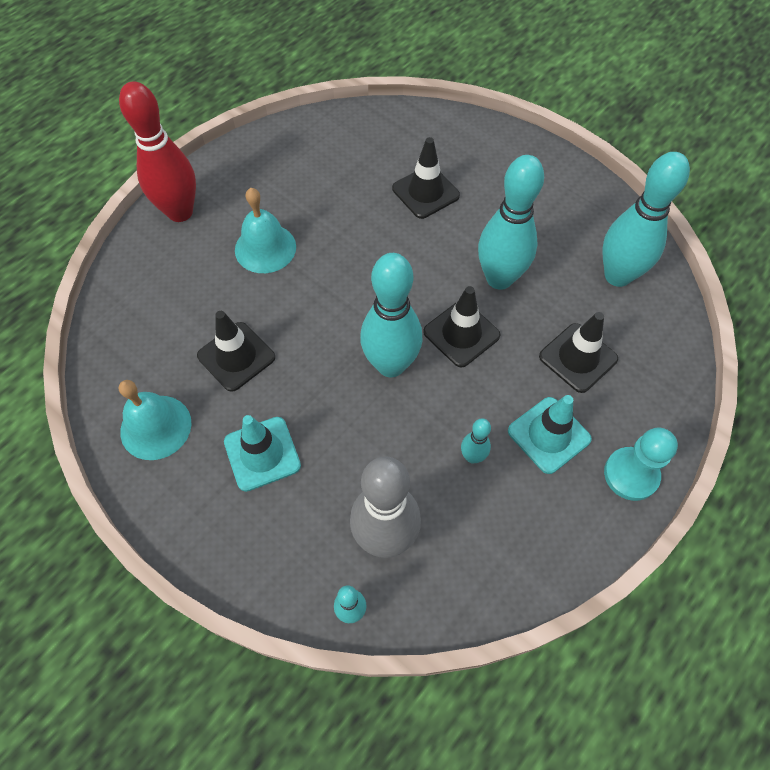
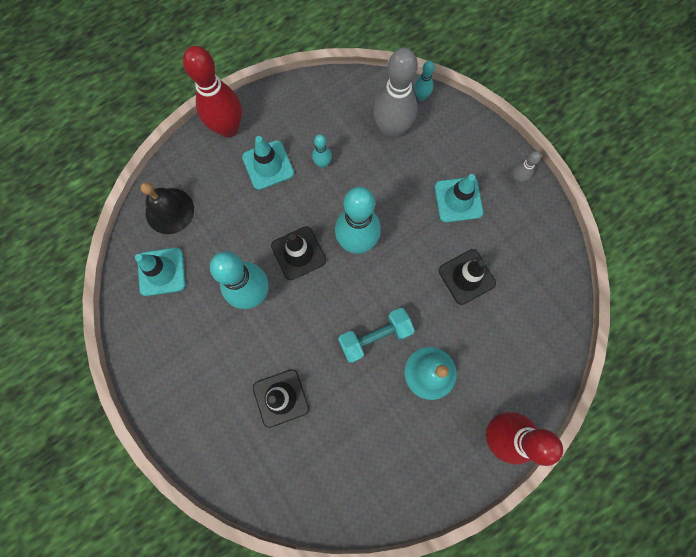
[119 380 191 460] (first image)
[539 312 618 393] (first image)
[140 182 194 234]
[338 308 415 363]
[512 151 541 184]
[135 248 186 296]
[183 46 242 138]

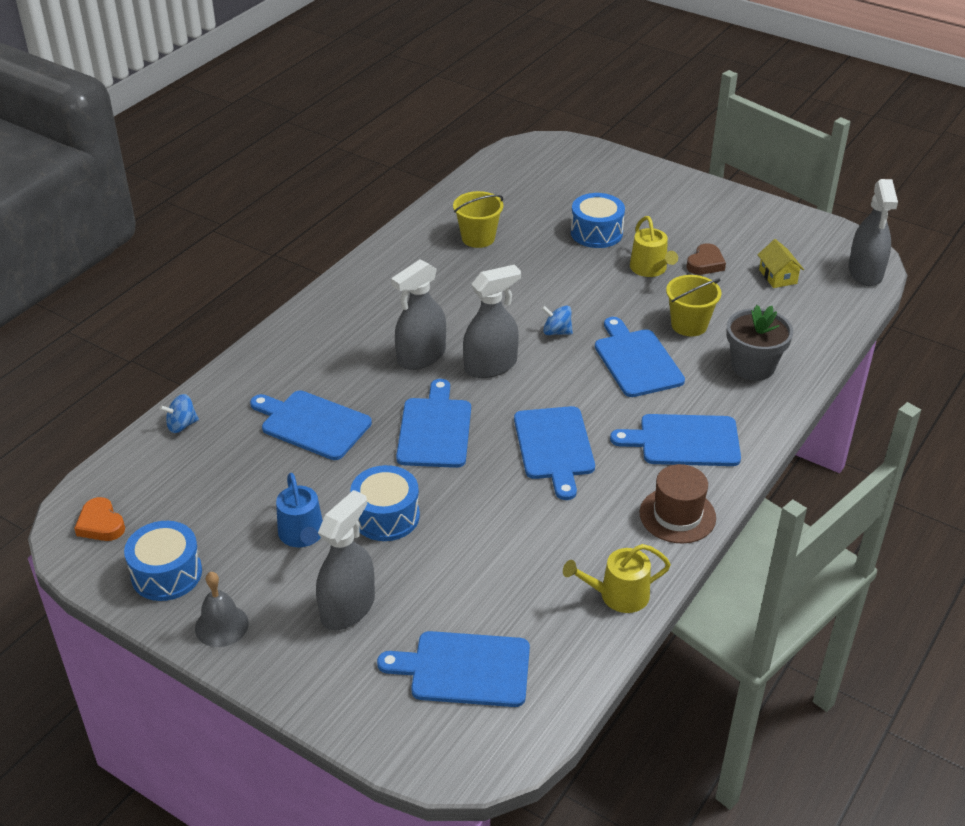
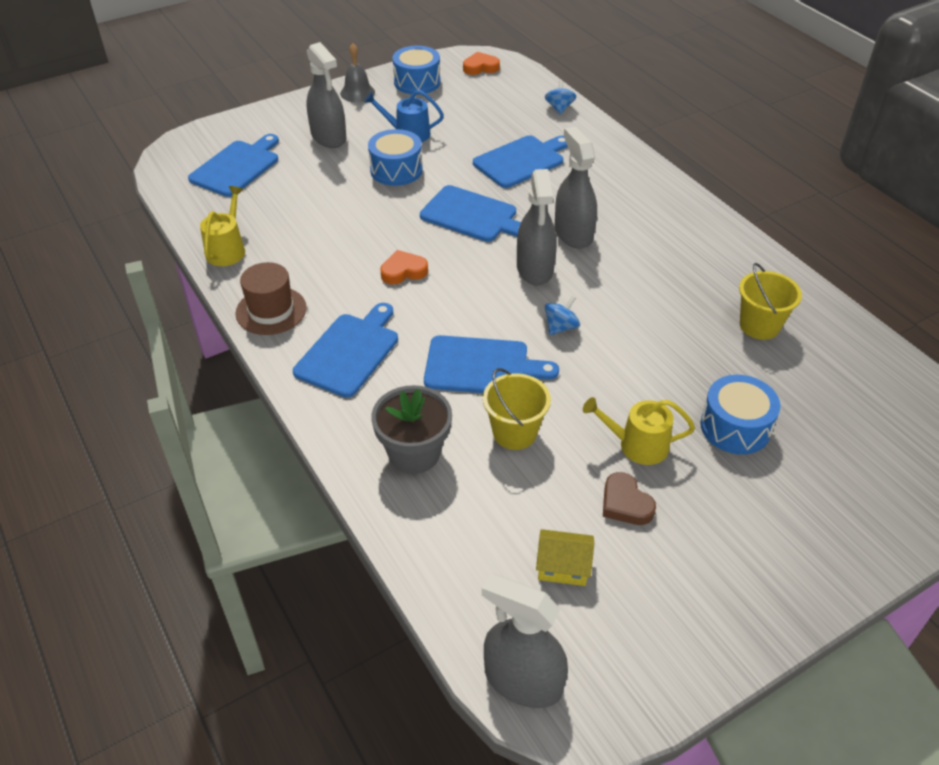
[380 250 428 284]

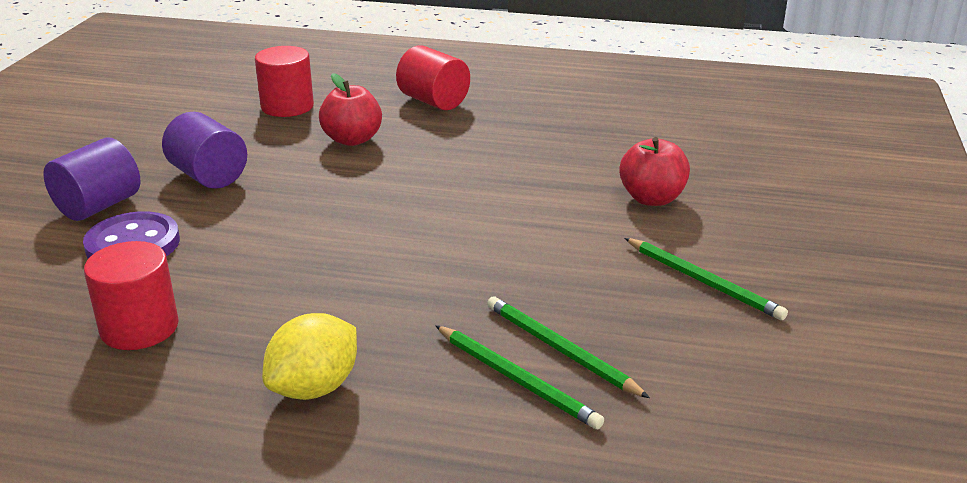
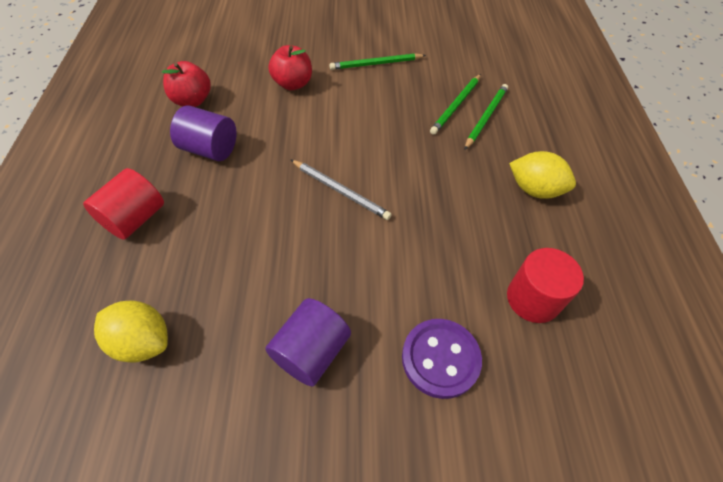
[291 160 392 220]
[170 106 237 161]
[162 61 211 107]
[94 300 168 363]
[329 53 426 70]

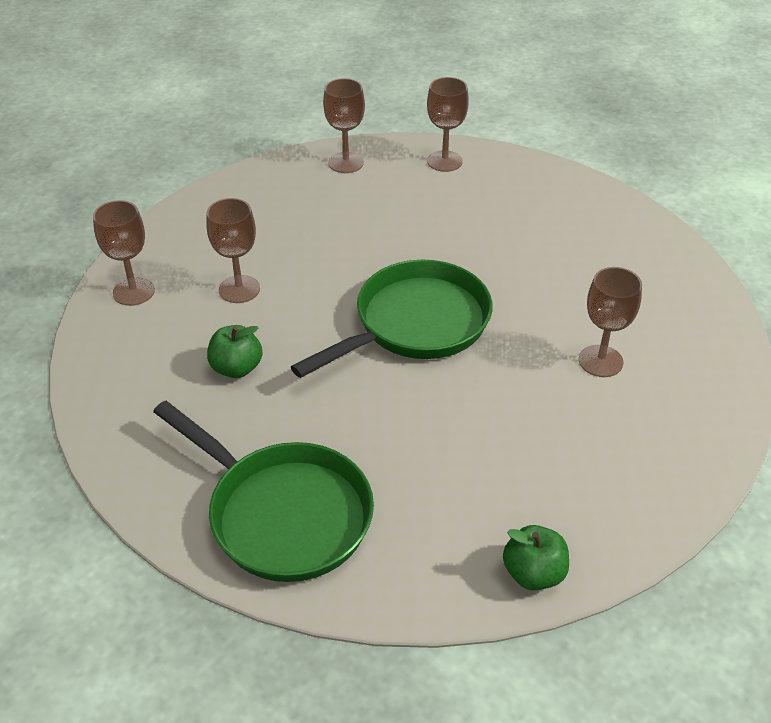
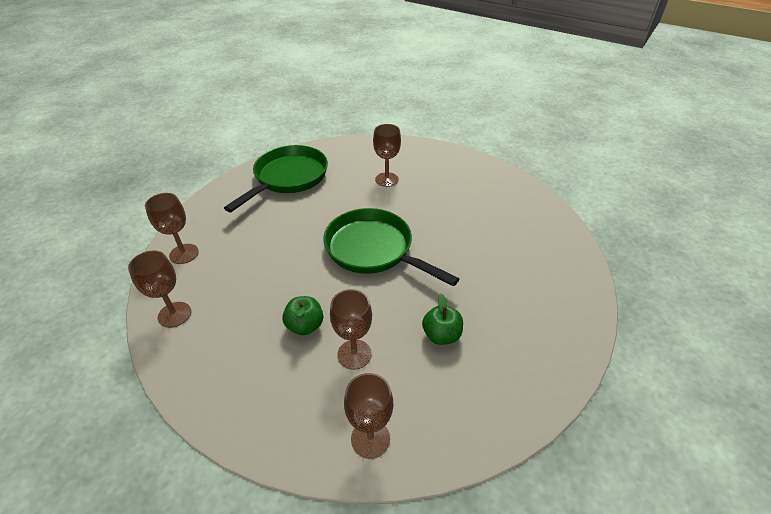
[224 145 328 212]
[282 296 323 335]

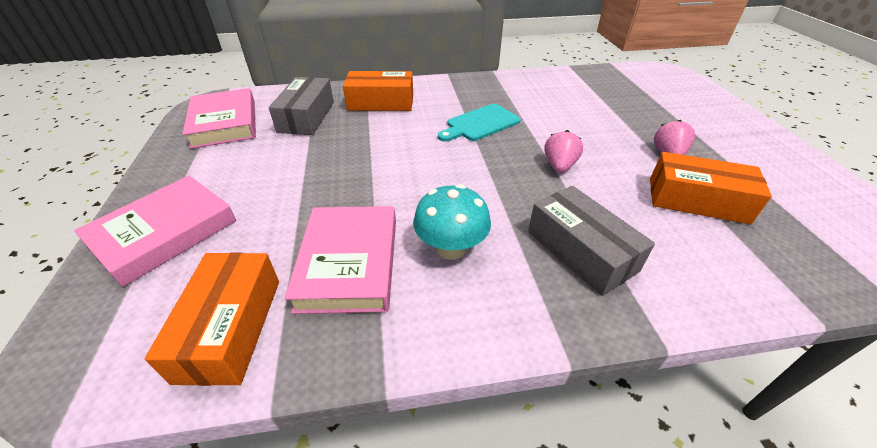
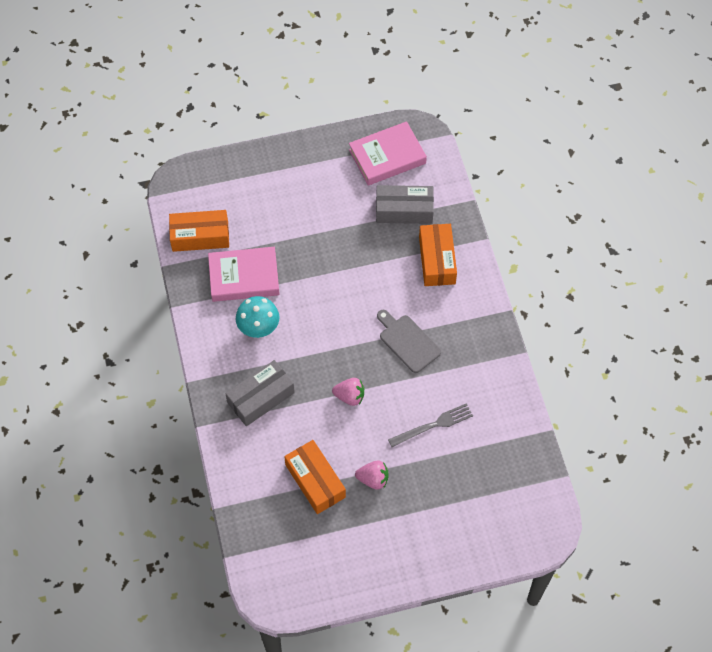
[74 175 236 287] (first image)
[388 403 473 447]
[377 310 441 373]
[284 440 346 514]

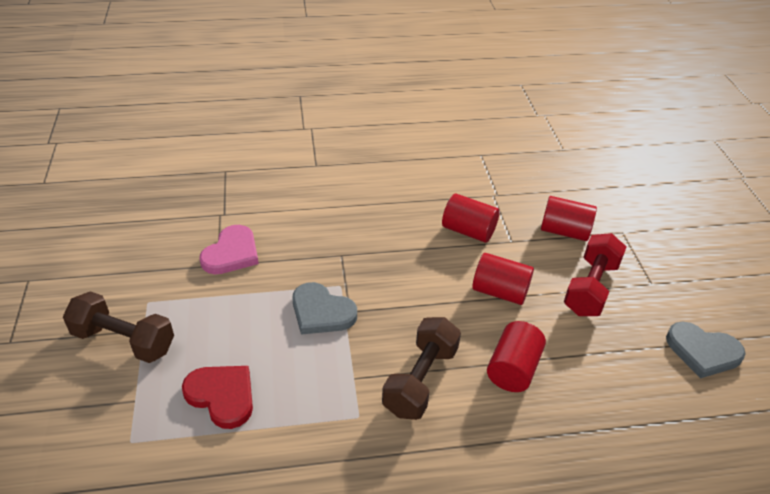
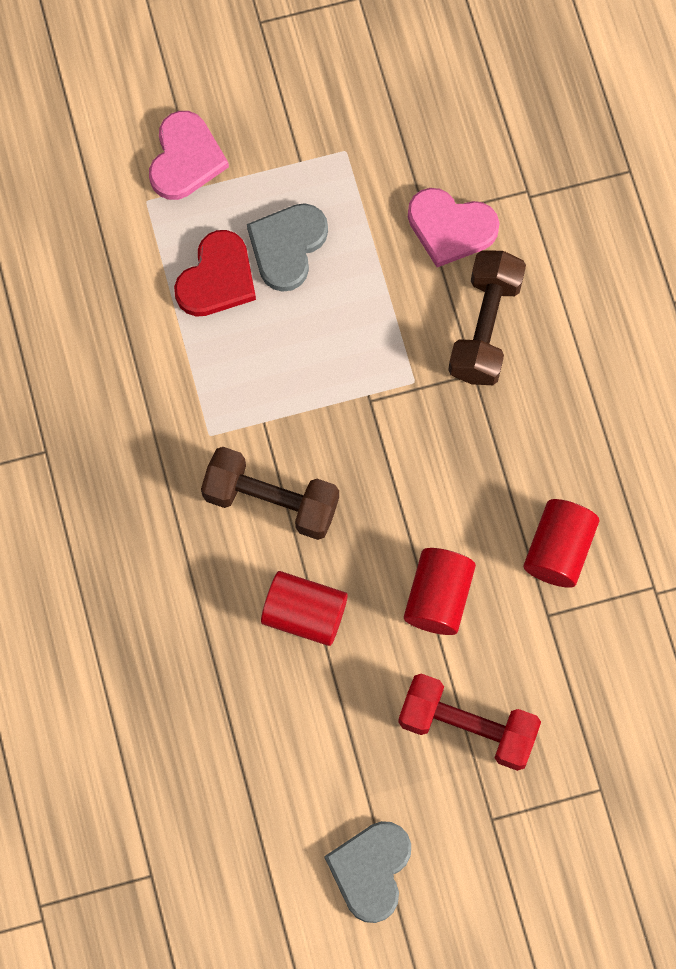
[541 196 597 241] (first image)
[149 111 229 200]
[448 250 526 385]
[247 203 328 292]

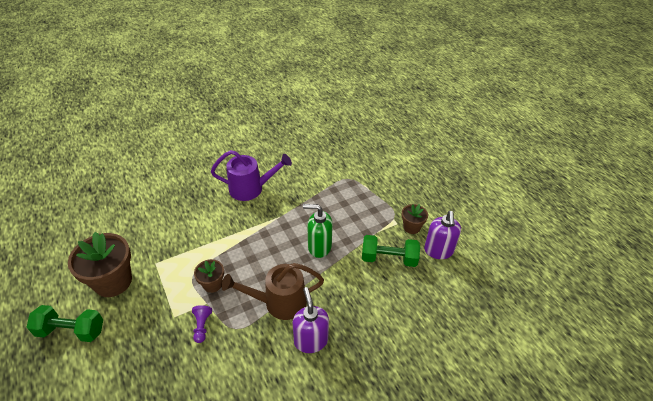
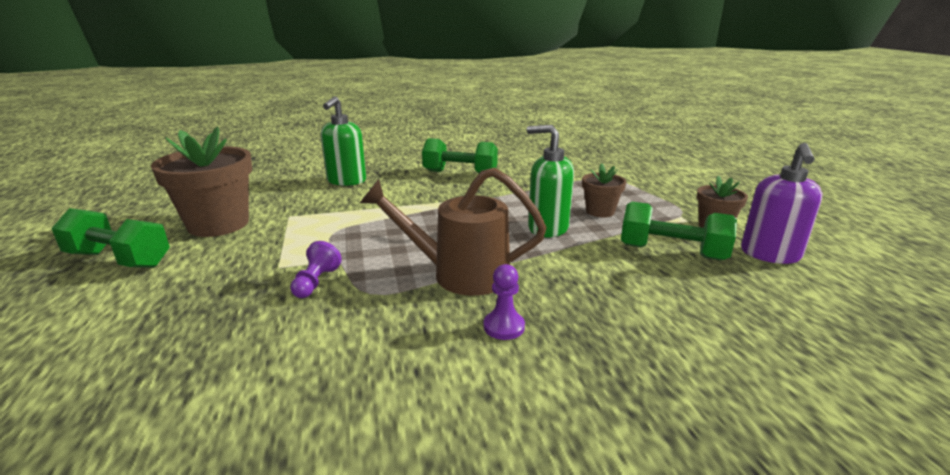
[321 96 366 186]
[582 163 626 217]
[422 138 498 173]
[484 264 525 340]

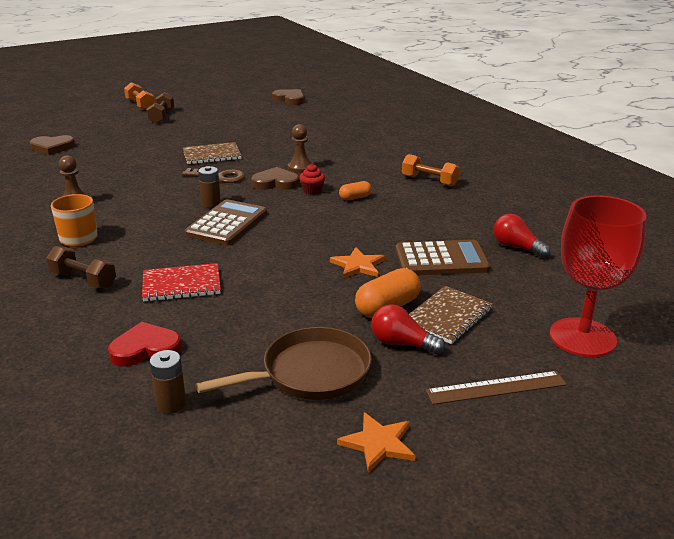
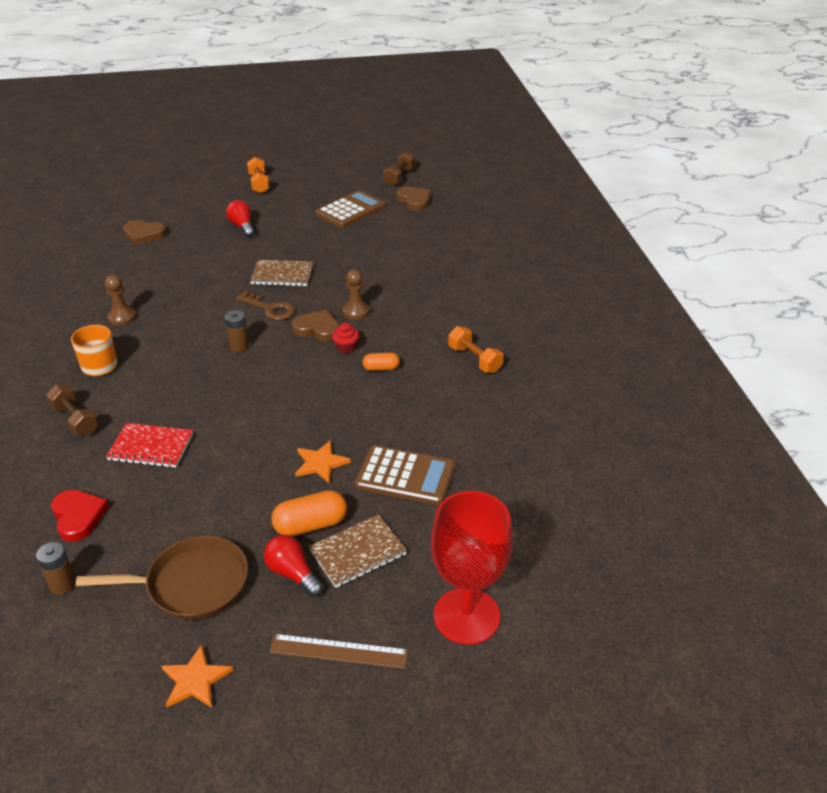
[383 151 415 186]
[316 190 385 228]
[226 200 254 237]
[51 490 109 542]

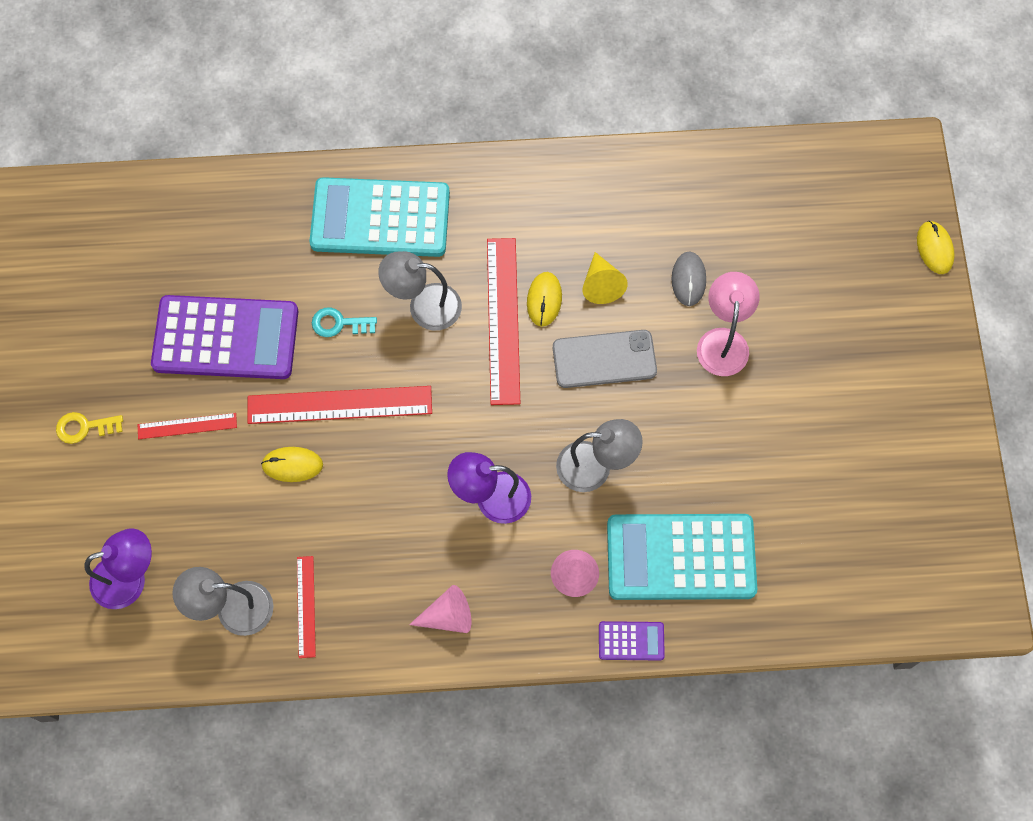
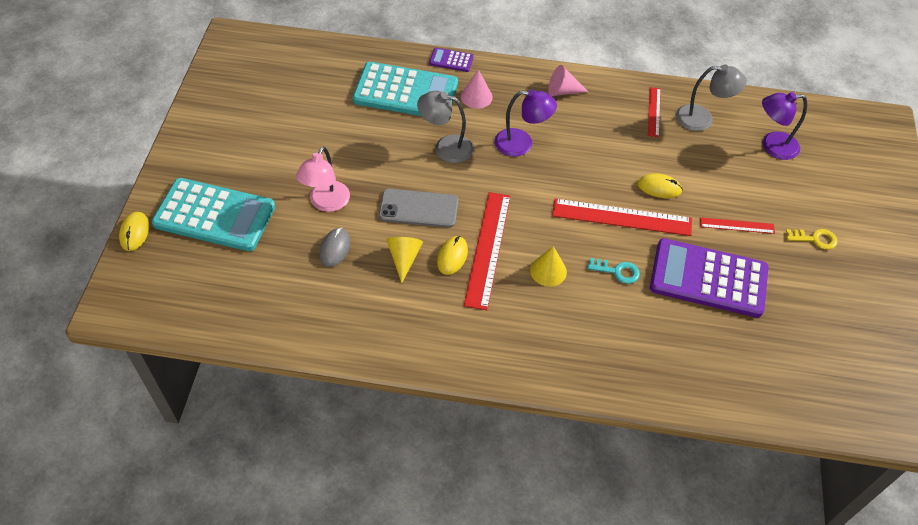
[152 178 275 251]
[530 246 567 287]

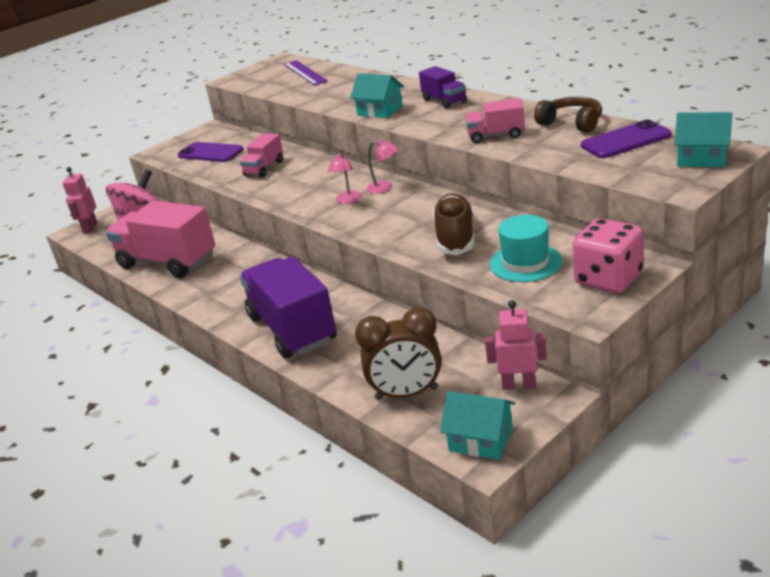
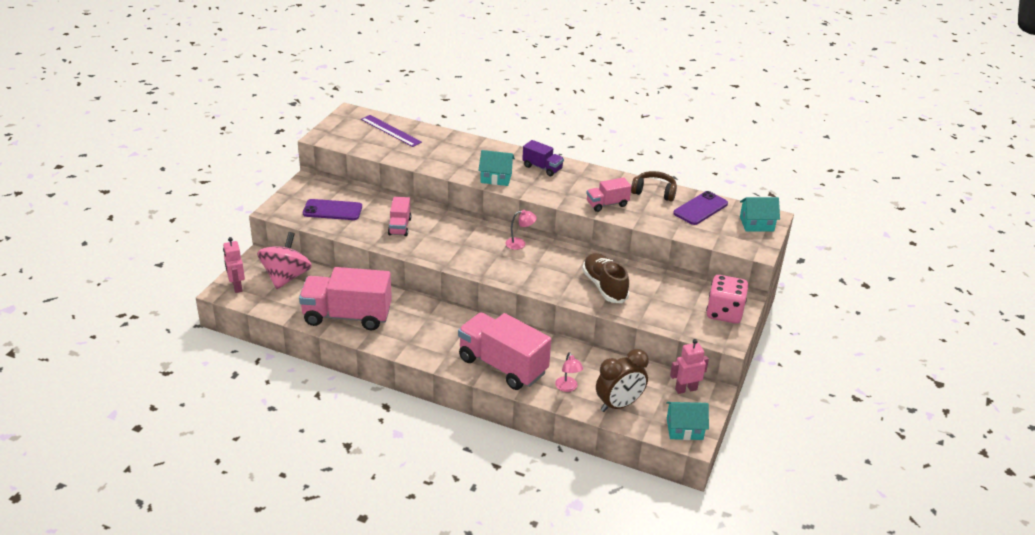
[490 215 562 282] (first image)
[555 352 583 392]
[458 313 551 390]

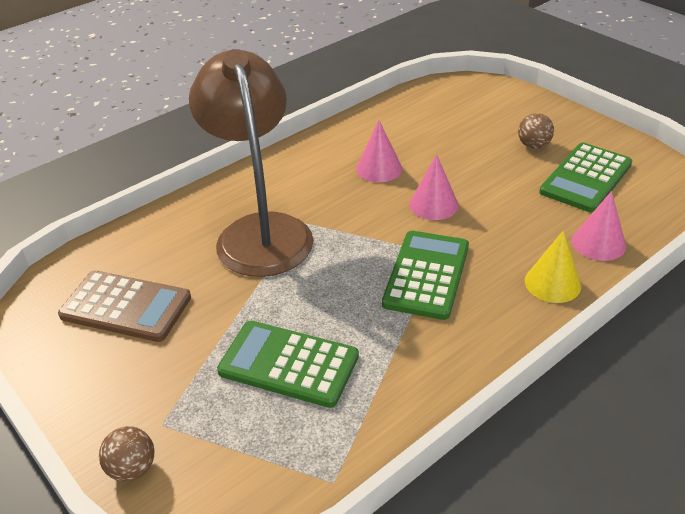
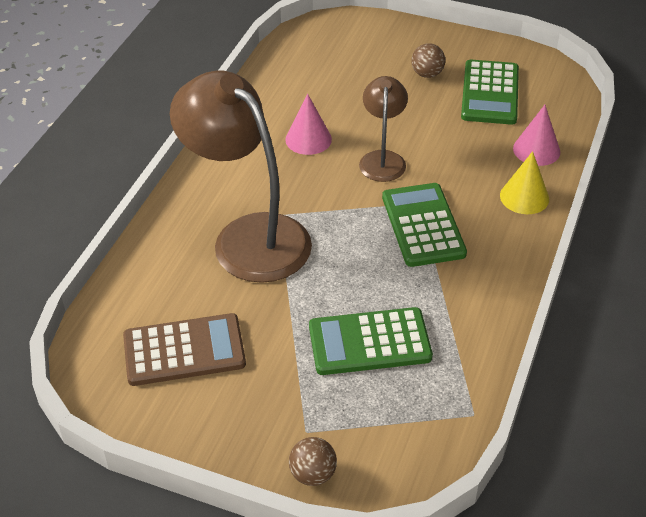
[359 76 408 182]

